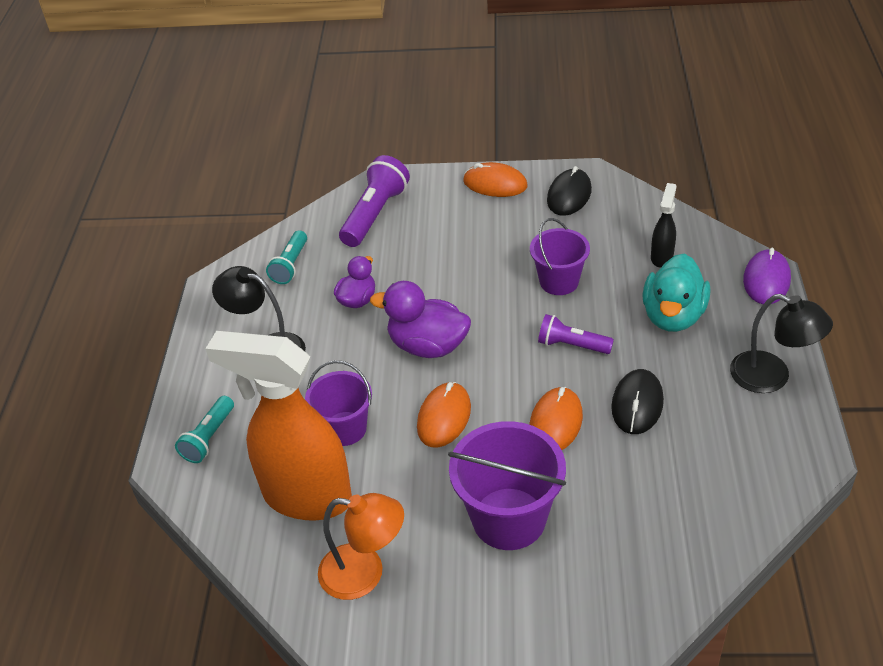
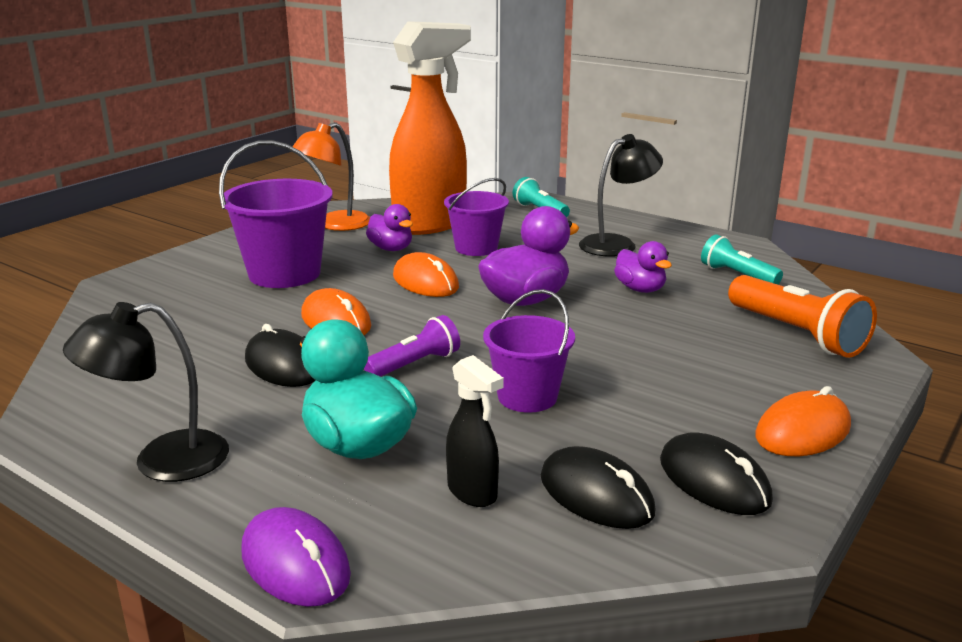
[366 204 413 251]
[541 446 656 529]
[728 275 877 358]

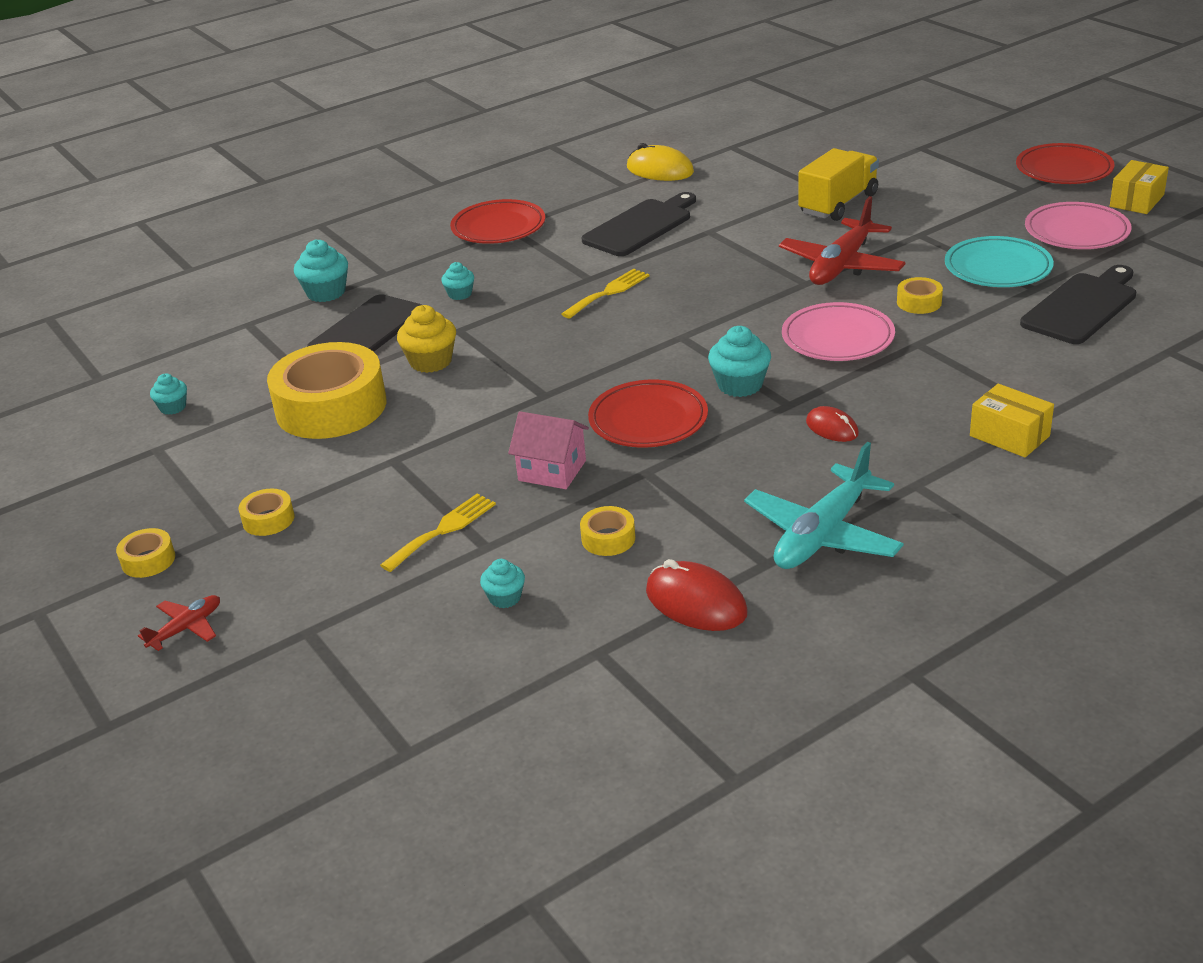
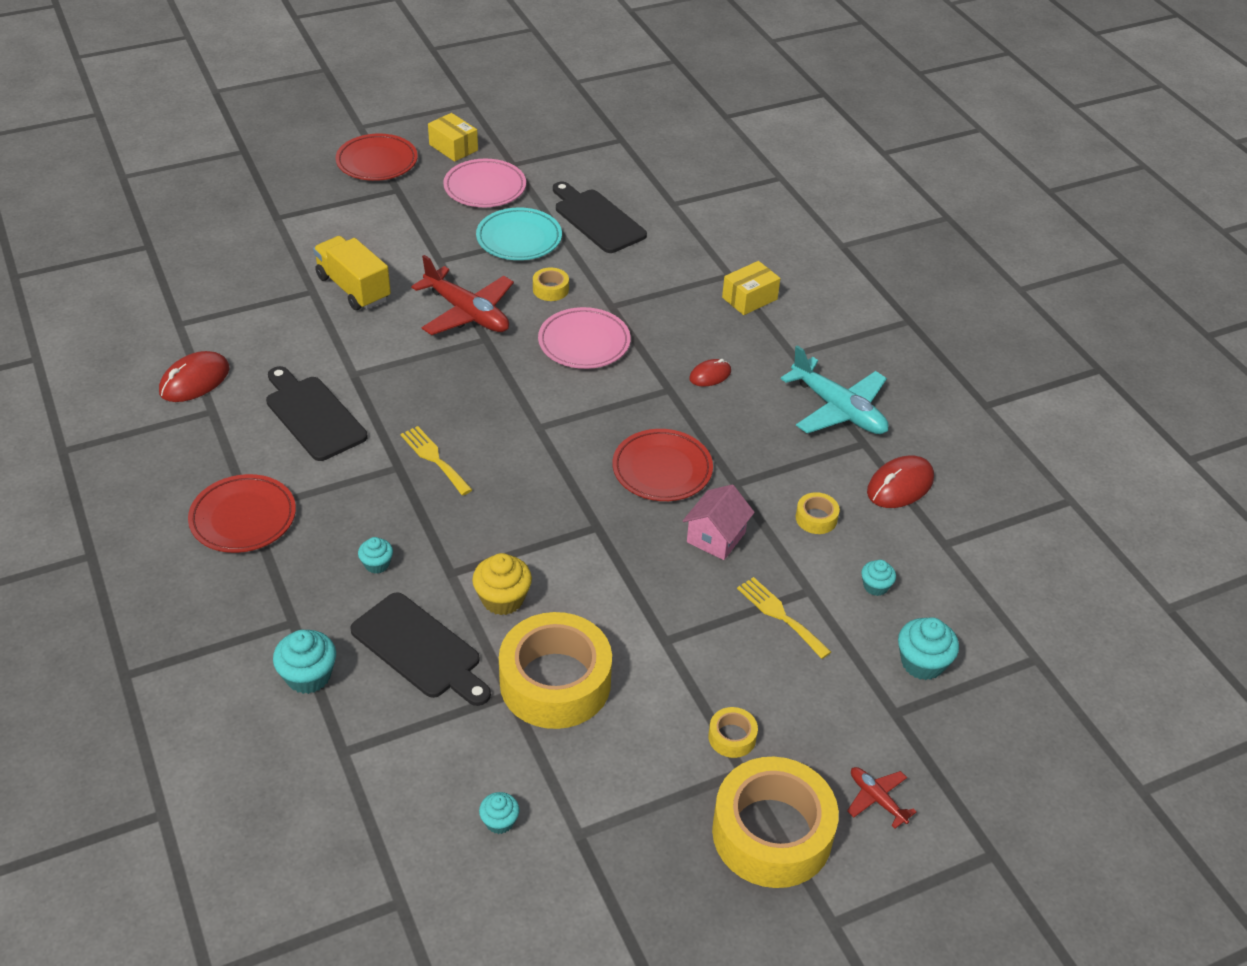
[898 617 959 680]
[159 351 230 402]
[712 757 839 888]

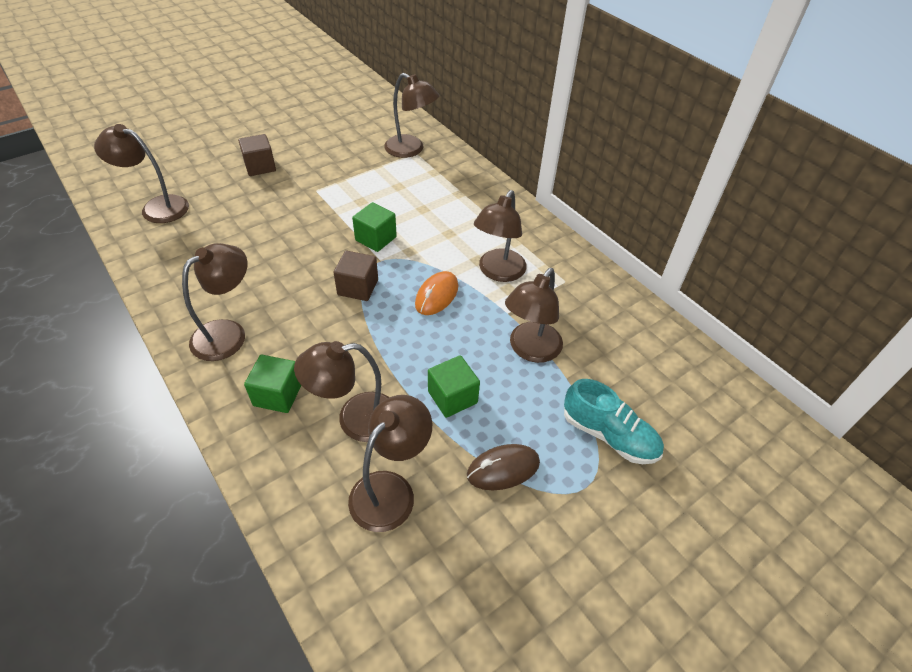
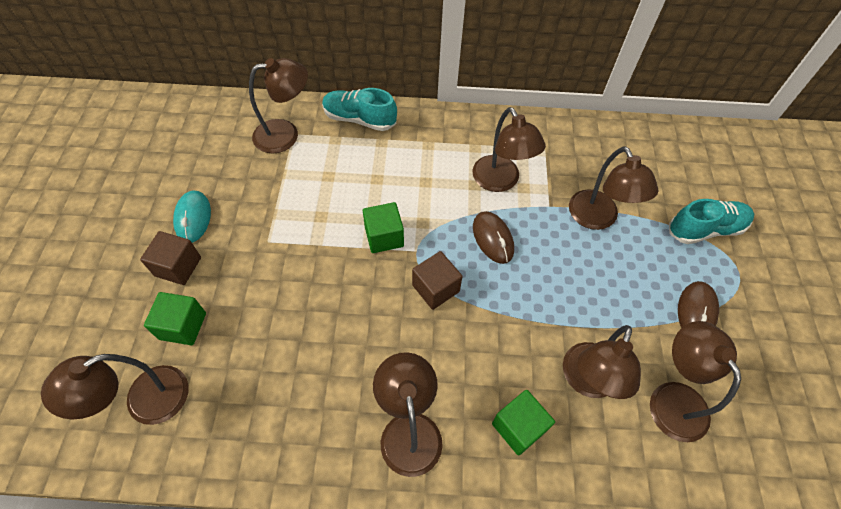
[173 190 211 243]
[322 88 397 131]
[144 292 206 345]
[473 211 514 264]

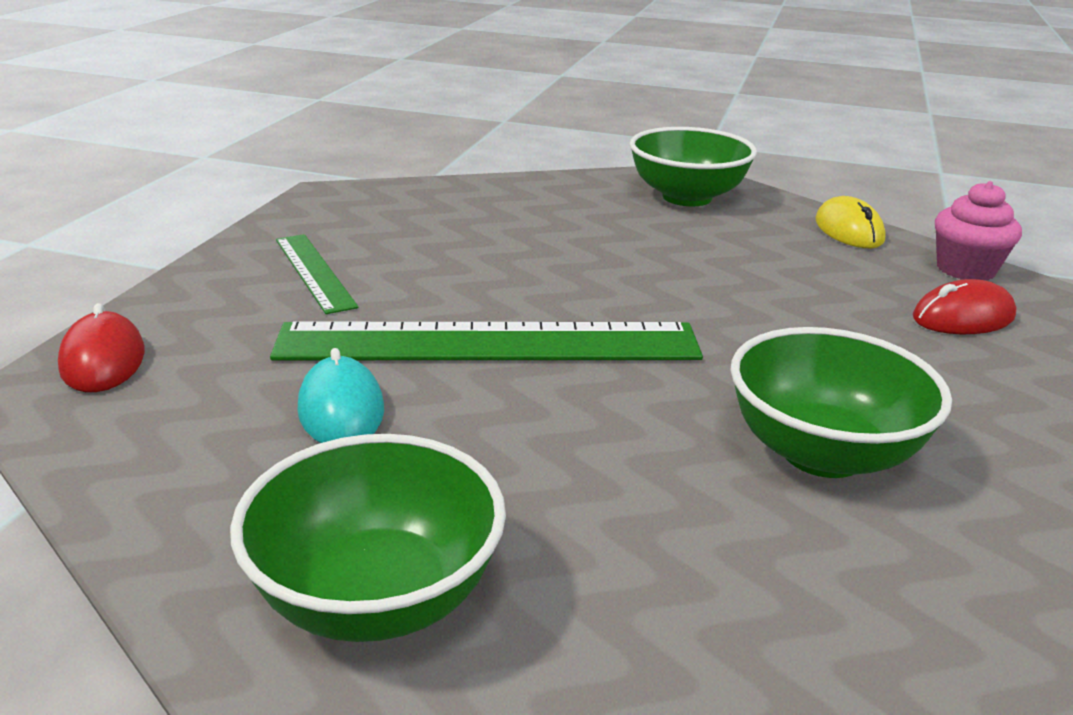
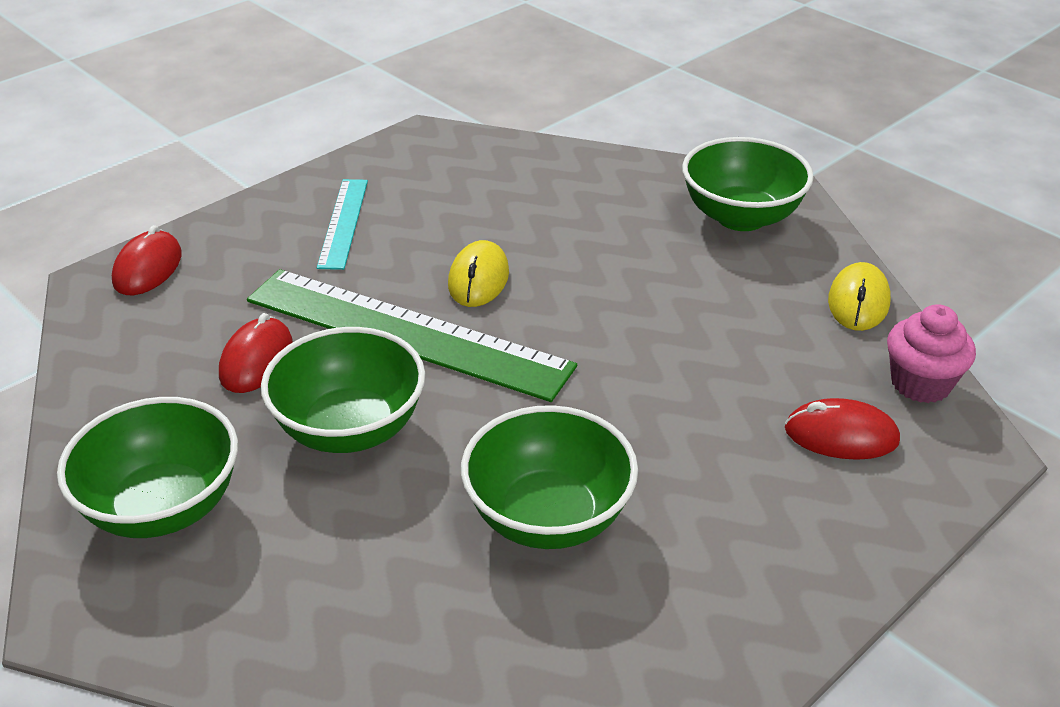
[261 327 425 453]
[448 240 509 307]
[317 179 368 270]
[219 313 293 393]

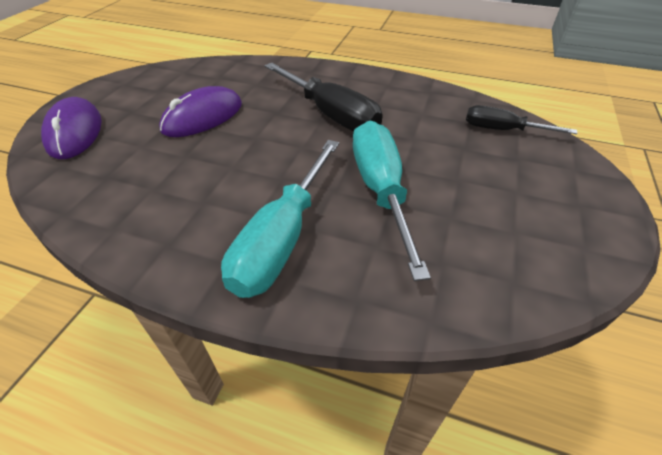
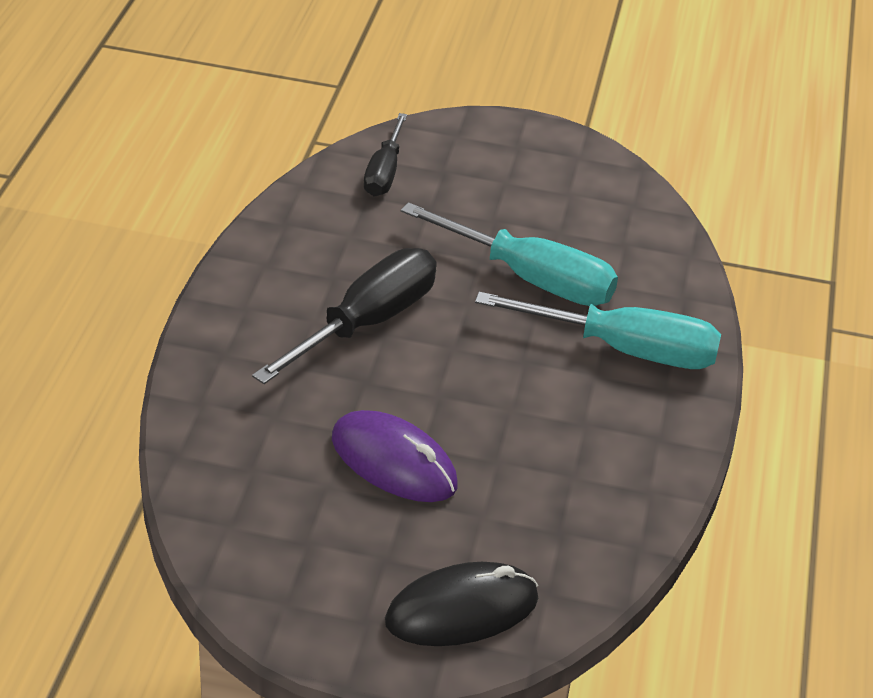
[385 562 538 646]
[401 202 618 306]

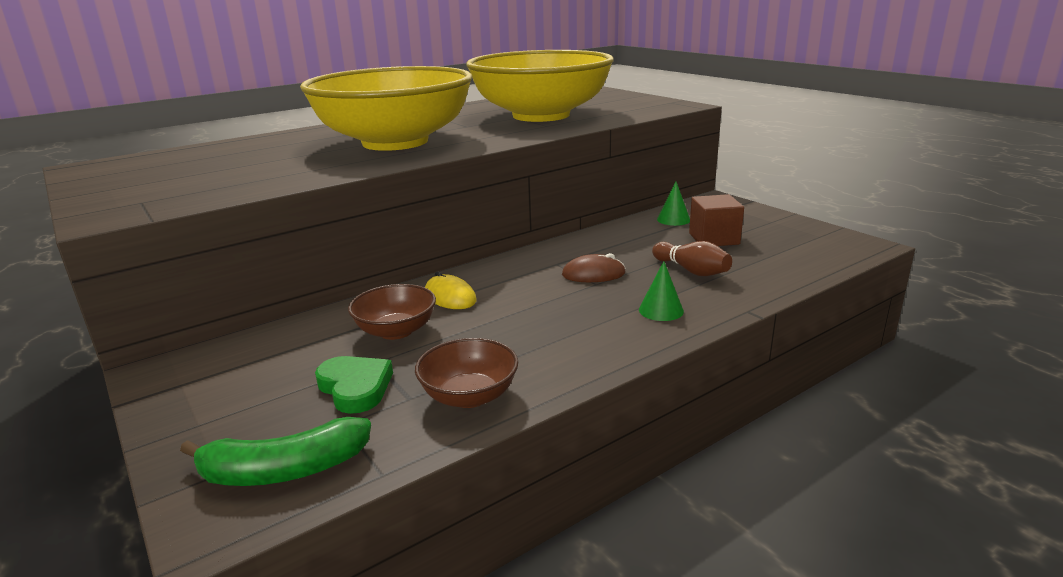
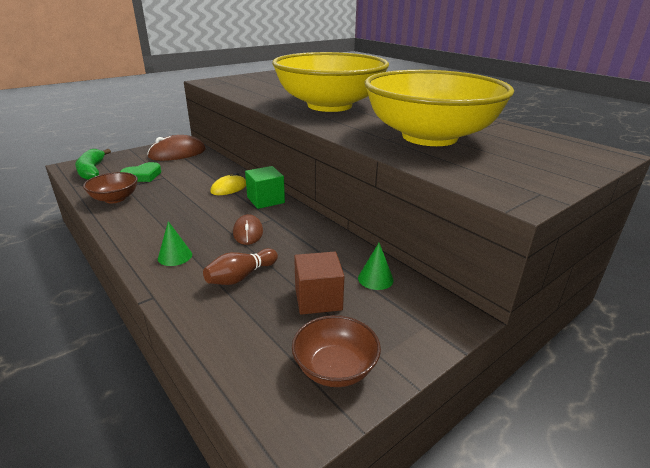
[147 135 206 161]
[245 166 285 209]
[292 315 381 387]

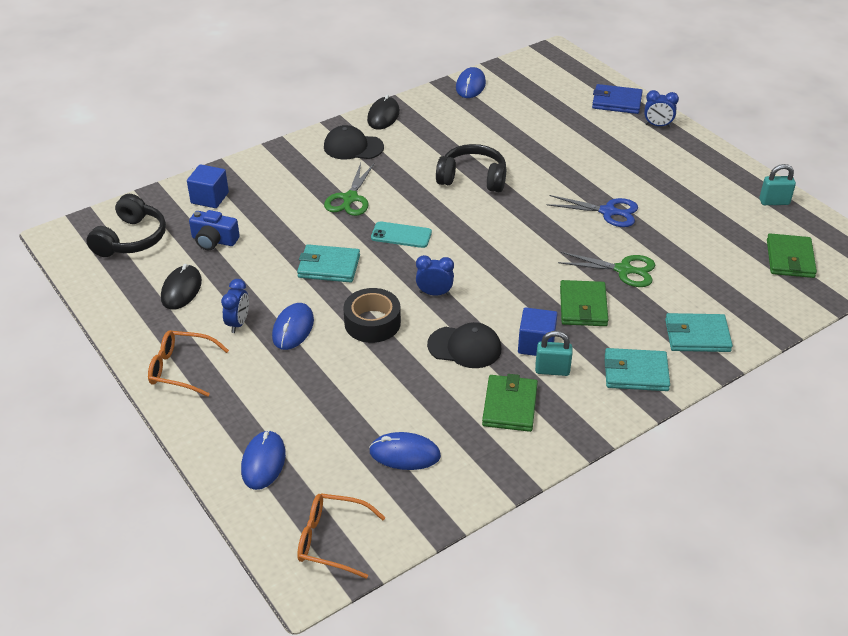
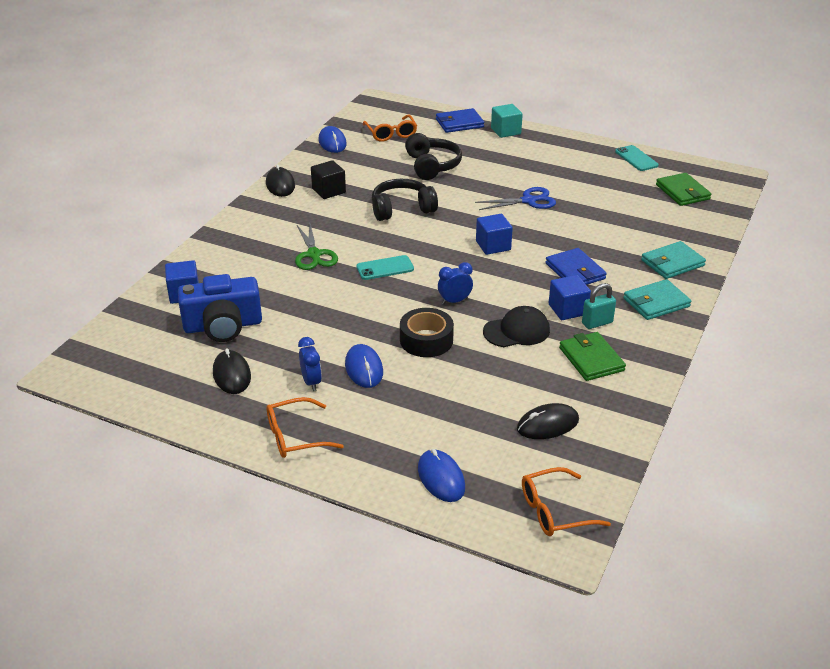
[297 244 360 283] (first image)
[324 125 384 159] (first image)
[558 252 655 287] (first image)
[311 160 346 199]
[363 115 417 142]
[476 214 513 255]
[405 133 462 180]
[491 104 523 138]
[615 145 658 171]
[517 403 579 439]
[546 248 607 285]
[178 274 262 342]

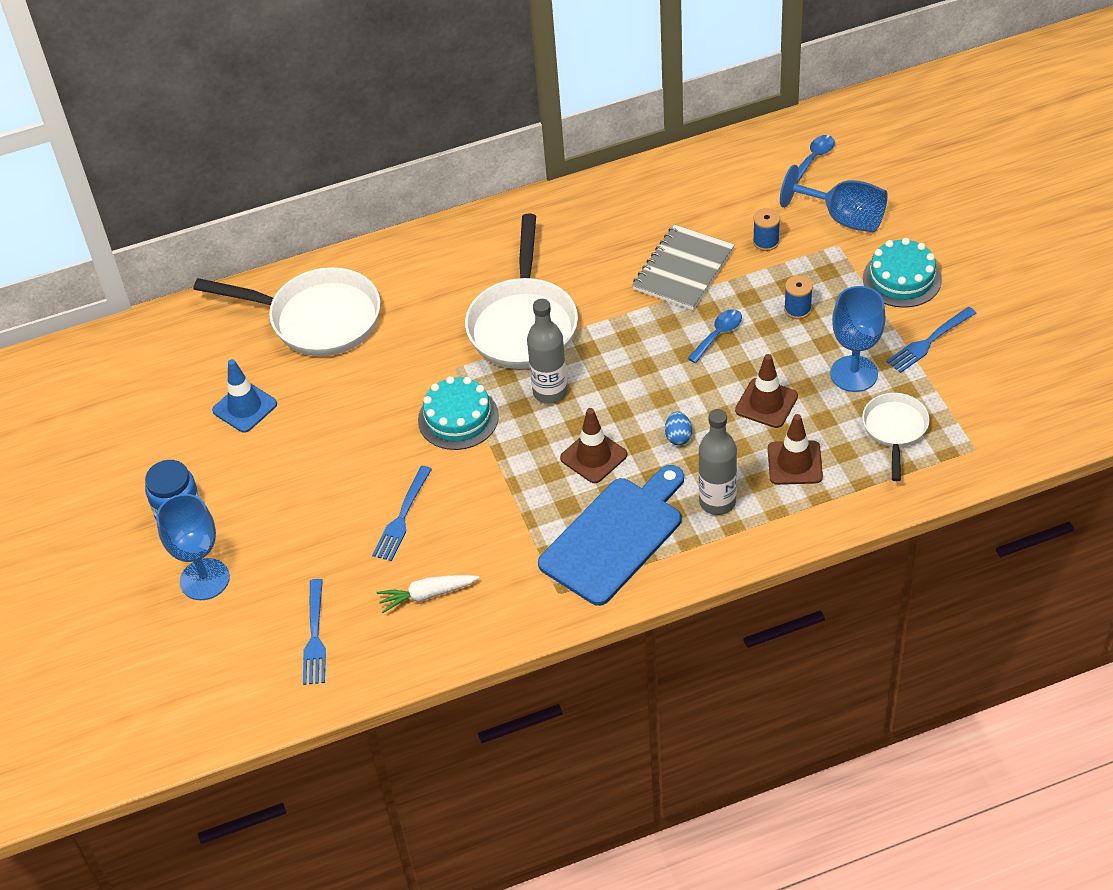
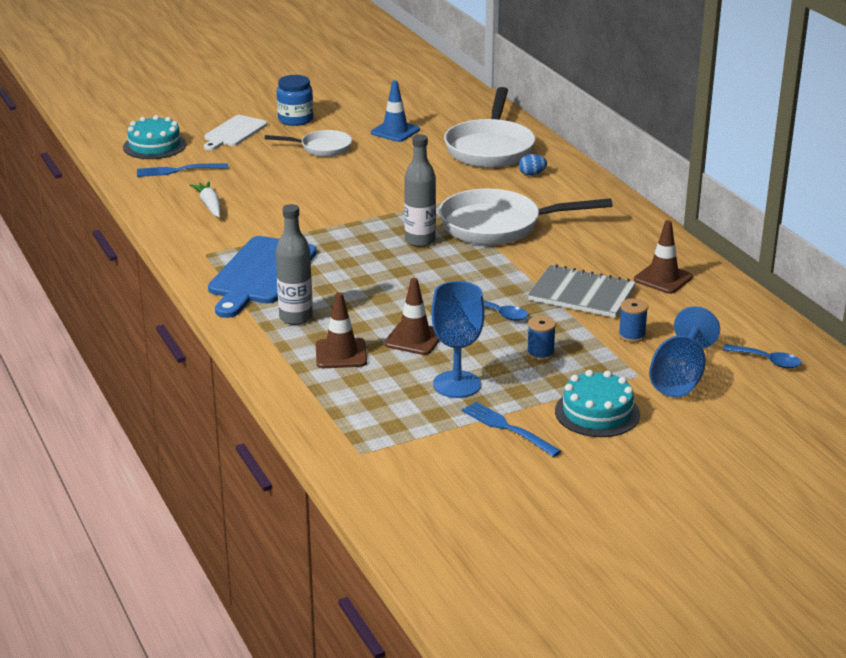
[372 466 432 561] (first image)
[123 115 187 159]
[634 220 693 294]
[519 154 547 176]
[265 130 352 157]
[204 115 267 150]
[208 236 317 318]

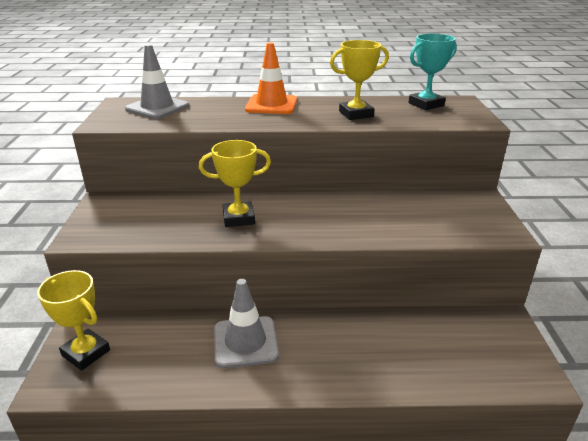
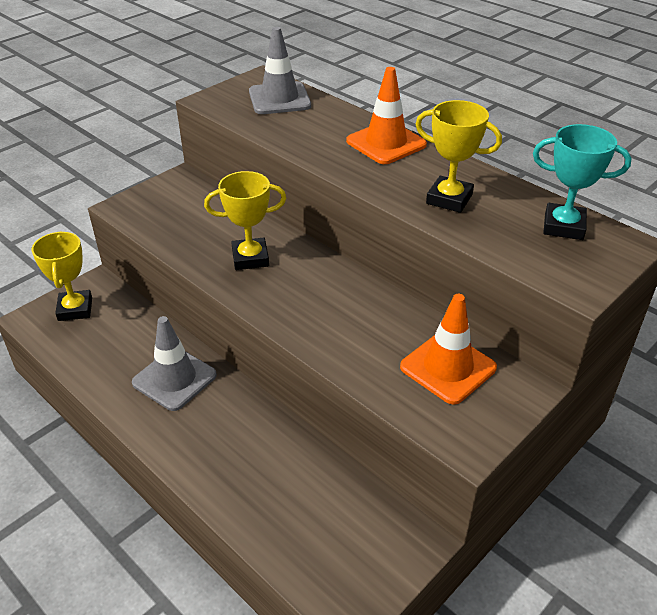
[400 294 497 405]
[204 171 286 270]

